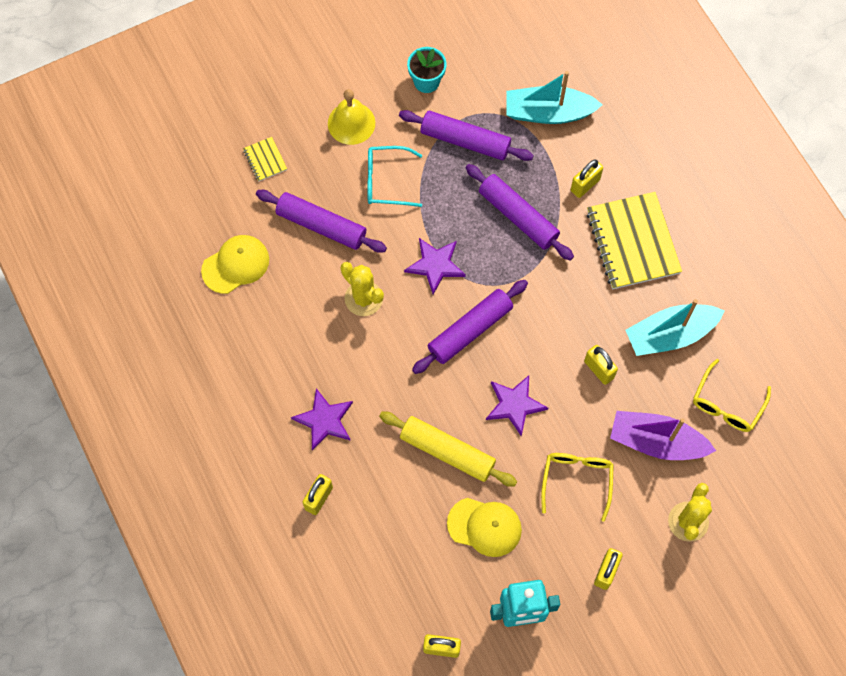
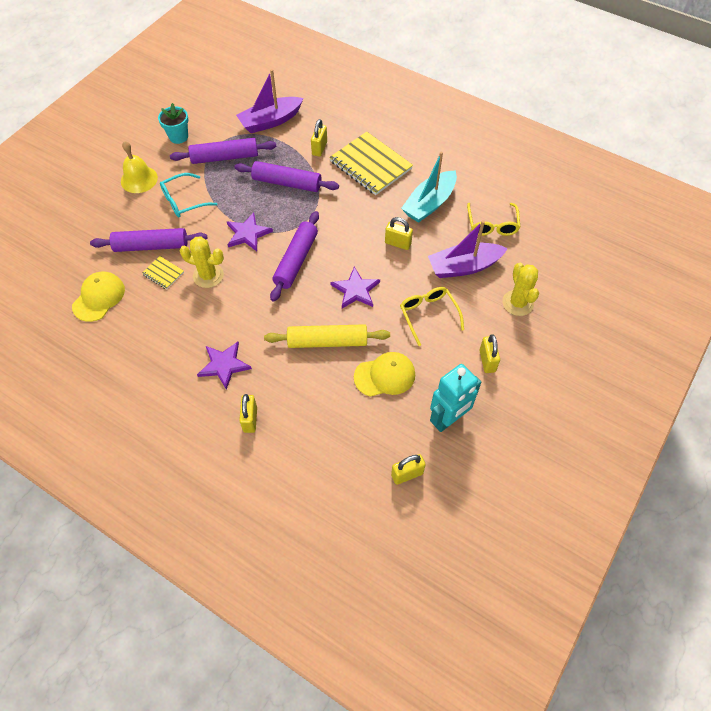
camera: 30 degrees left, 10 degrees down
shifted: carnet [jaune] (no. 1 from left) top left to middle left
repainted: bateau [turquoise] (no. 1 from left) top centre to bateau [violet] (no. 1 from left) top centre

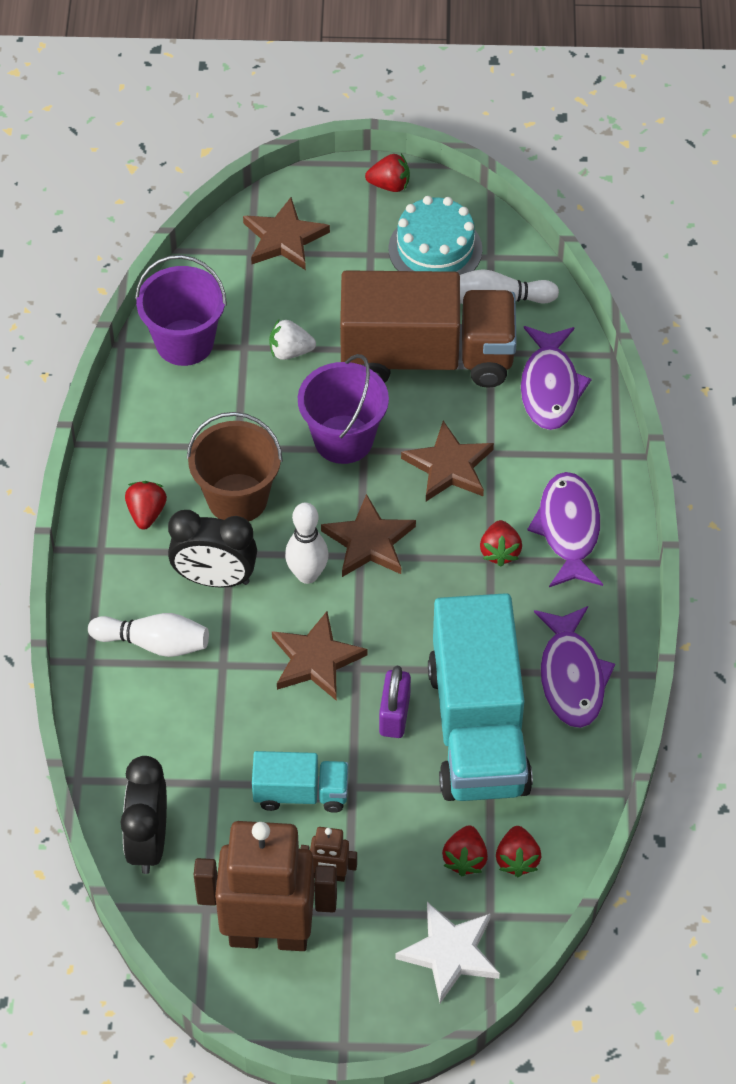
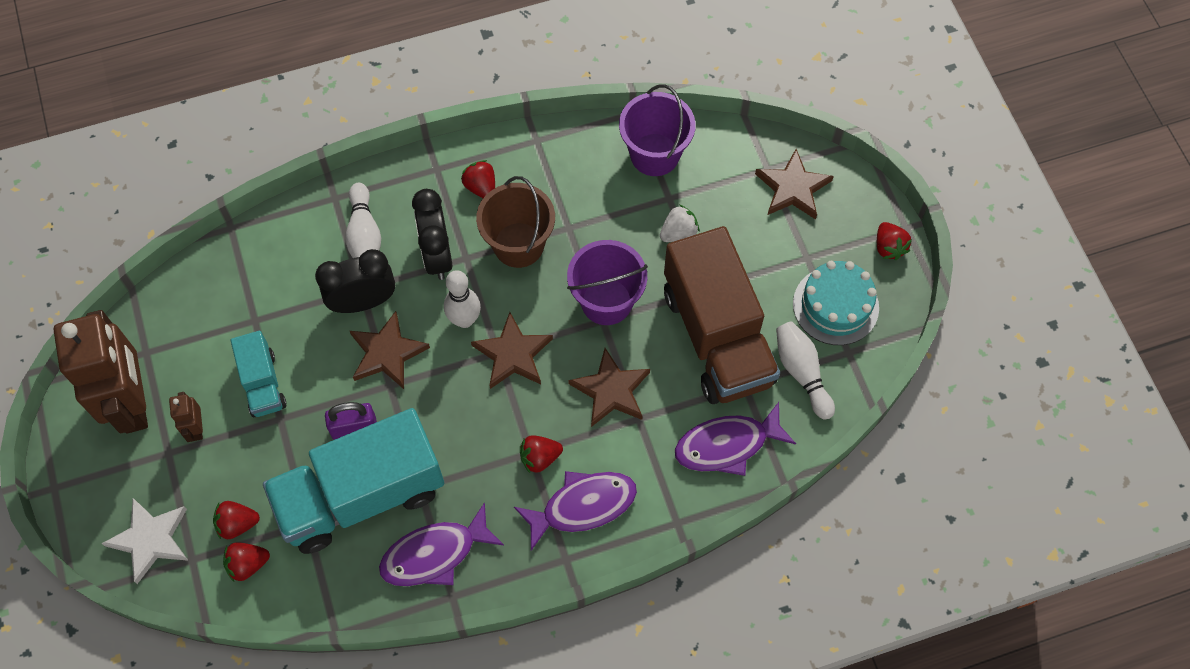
camera: 70 degrees right, 10 degrees up
shifted: réveil [noir] (no. 1 from left) bottom left to middle left
rotated: fraise [rouge] (no. 1 from left in the first image) middle left = top centre 105 degrees counterclockwise; fraise [blanc] top centre = centre 75 degrees clockwise

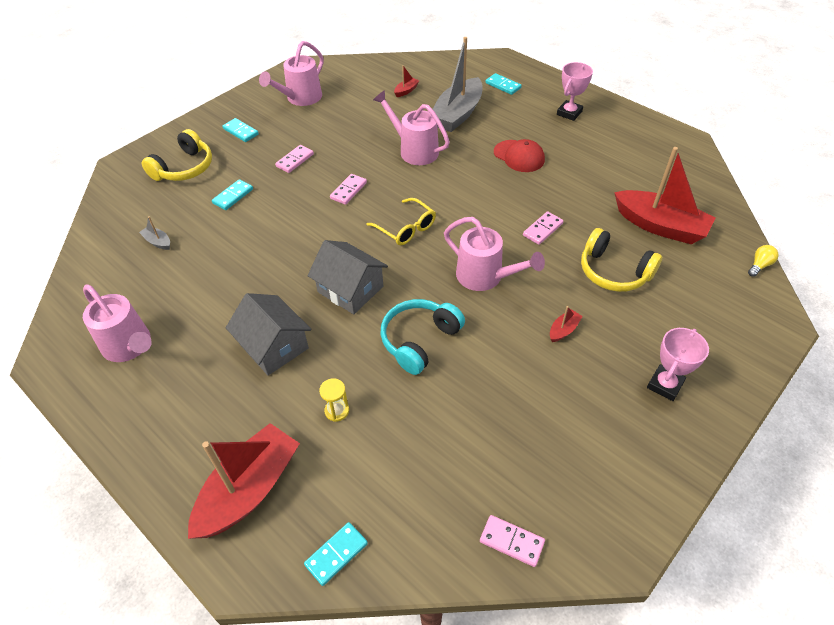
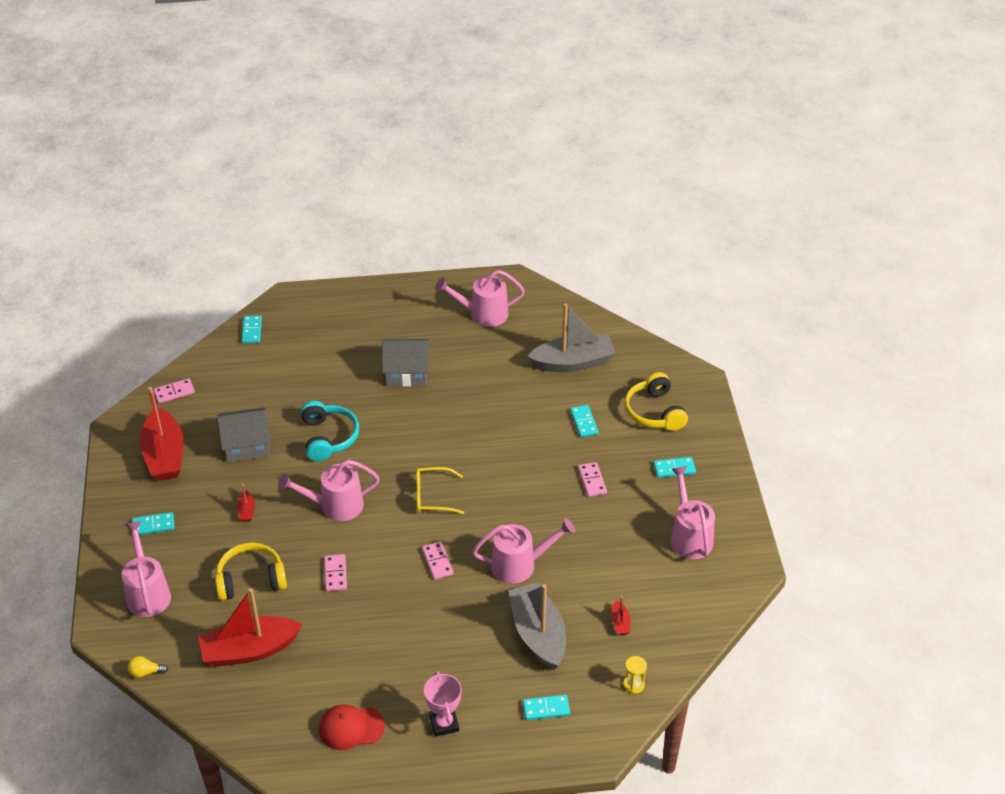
camera: 130 degrees right, 5 degrees down
new: arrosoir [rose] (no. 1 from left) bottom left
shifted: bateau [rouge] (no. 1 from left) bottom left to middle left; maison [gris] (no. 2 from left in the first image) centre to maison [gris] (no. 1 from left) middle left; sablier [jaune] centre to bottom centre; domino [rose] (no. 2 from left in the first image) top centre to domino [rose] (no. 3 from left) bottom centre; casquette [rouge] top centre to bottom centre
swapped: trophée [rose] (no. 2 from left) middle right to domino [turquoise] (no. 1 from left) middle left
rotated: ampoule [jaune] middle right = bottom left 90 degrees clockwise
scaled: bateau [gris] (no. 1 from left in the first image) middle left = centre x2.47

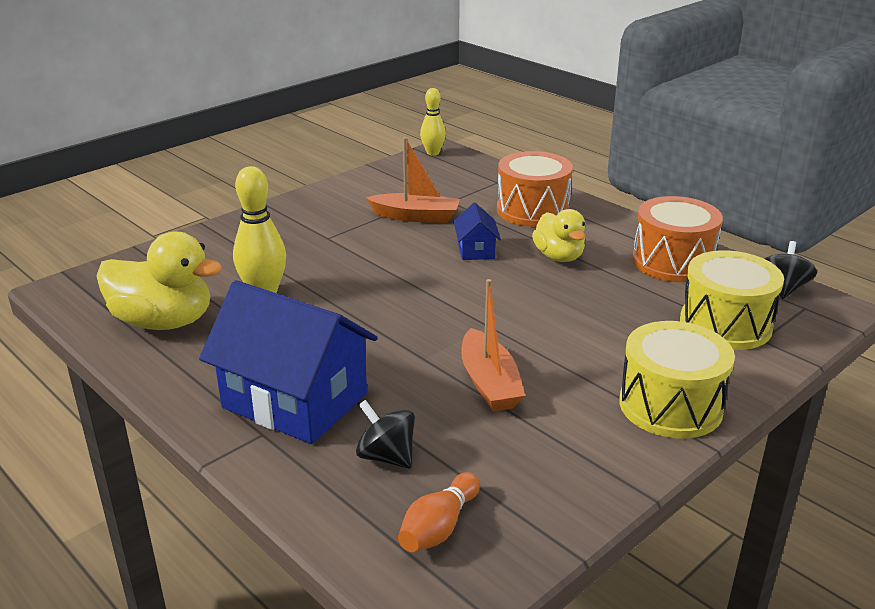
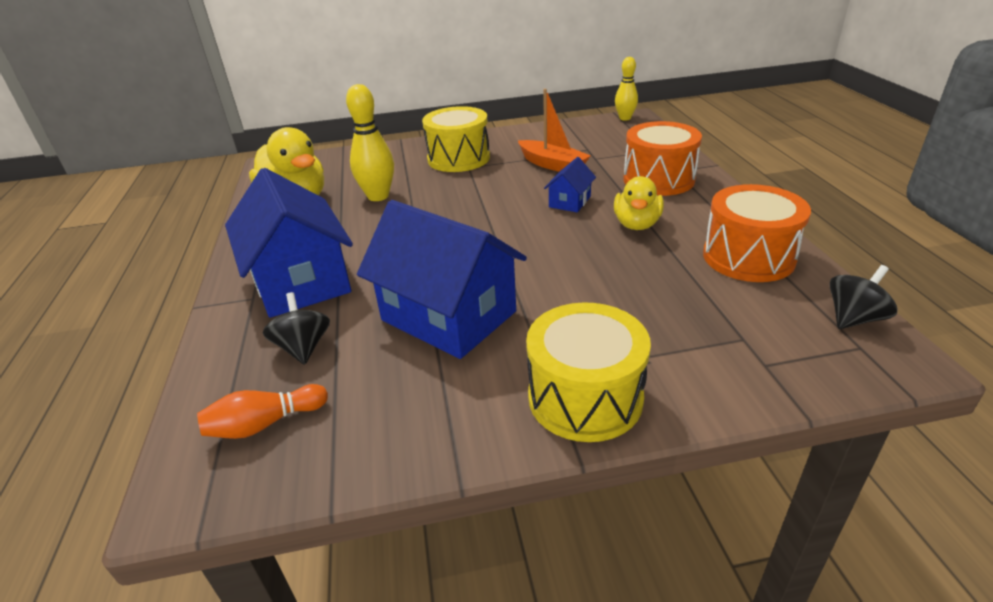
camera: 35 degrees right, 5 degrees up
shifted: tambour [jaune] (no. 2 from left in the first image) middle right to tambour [jaune] (no. 1 from left) top centre
swapped: bateau [orange] (no. 2 from left) centre to maison [bleu] (no. 2 from left) centre

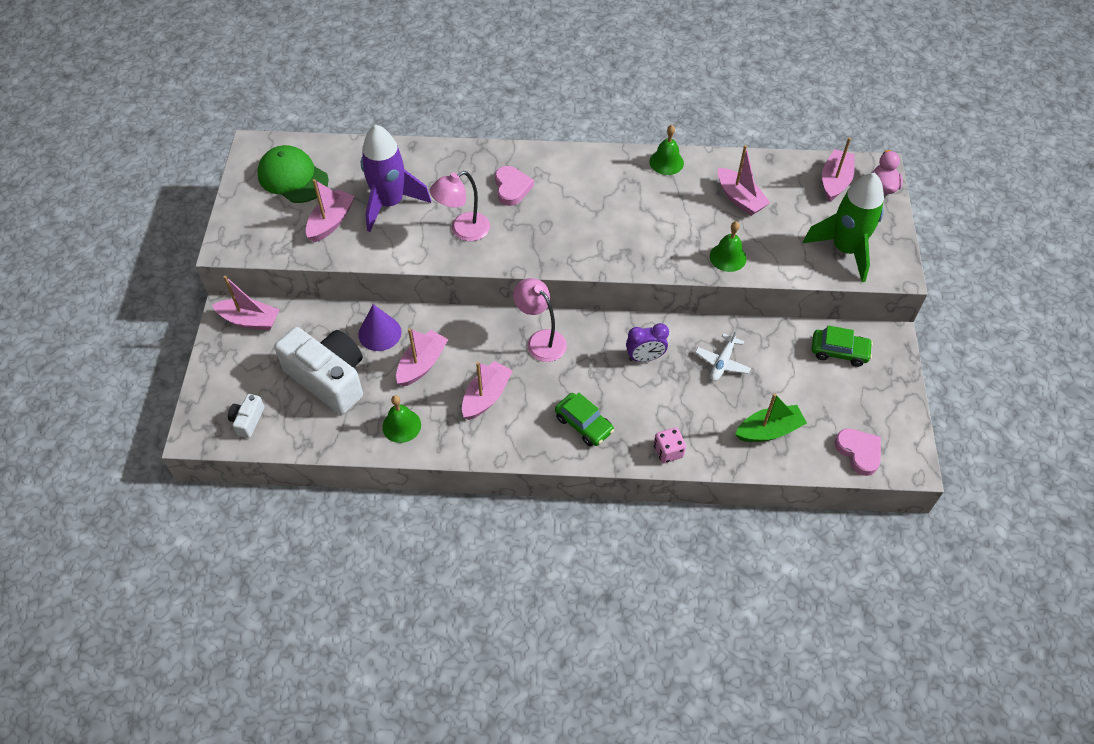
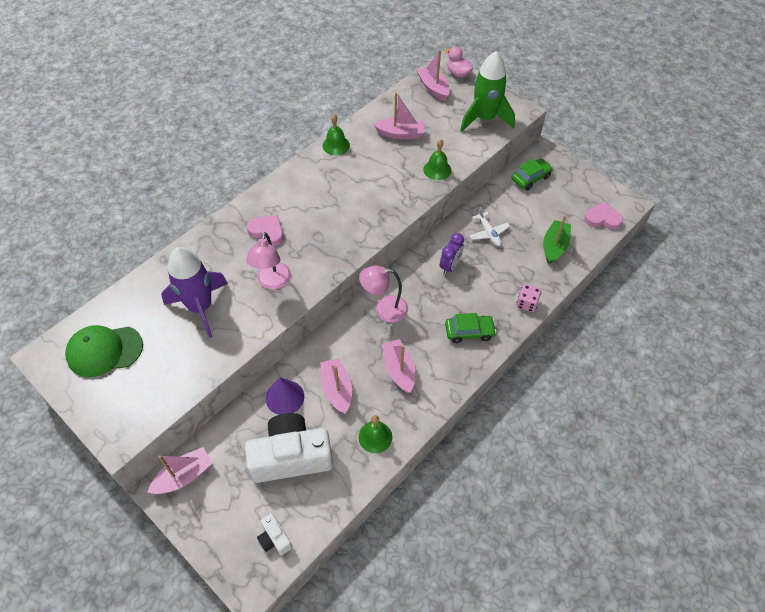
camera: 50 degrees left, 0 degrees up
gone: bateau [rose] (no. 2 from left) top left

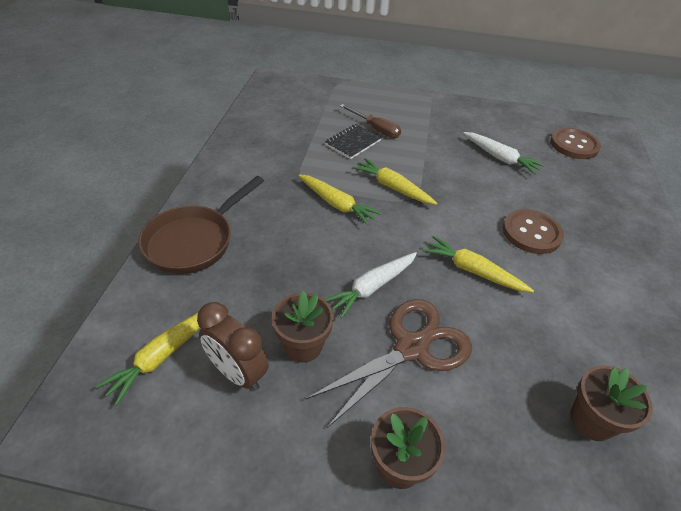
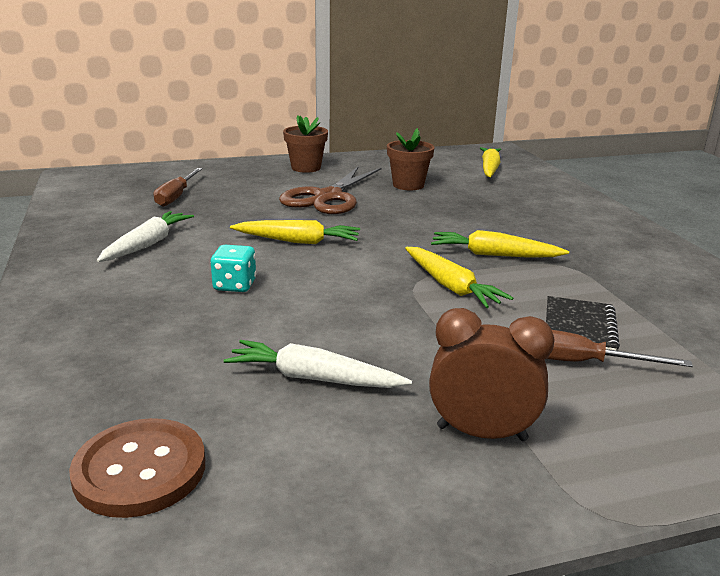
camera: 155 degrees right, 20 degrees down
gone: poêle [marron] middle left
shifted: réveil [marron] bottom centre to middle right; carotte [blanc] (no. 1 from left) centre to middle left
swapped: bouton [marron] (no. 1 from left) middle right to dé [turquoise] middle left; pot de fleurs [marron] (no. 3 from left) bottom right to tournevis [marron] (no. 1 from left) top left
rotated: carotte [jaune] (no. 3 from left in the first image) centre = centre 45 degrees clockwise

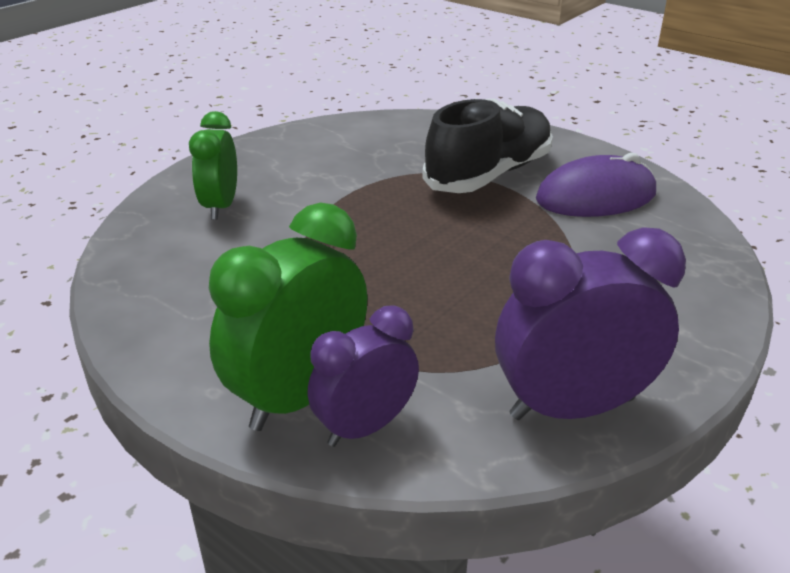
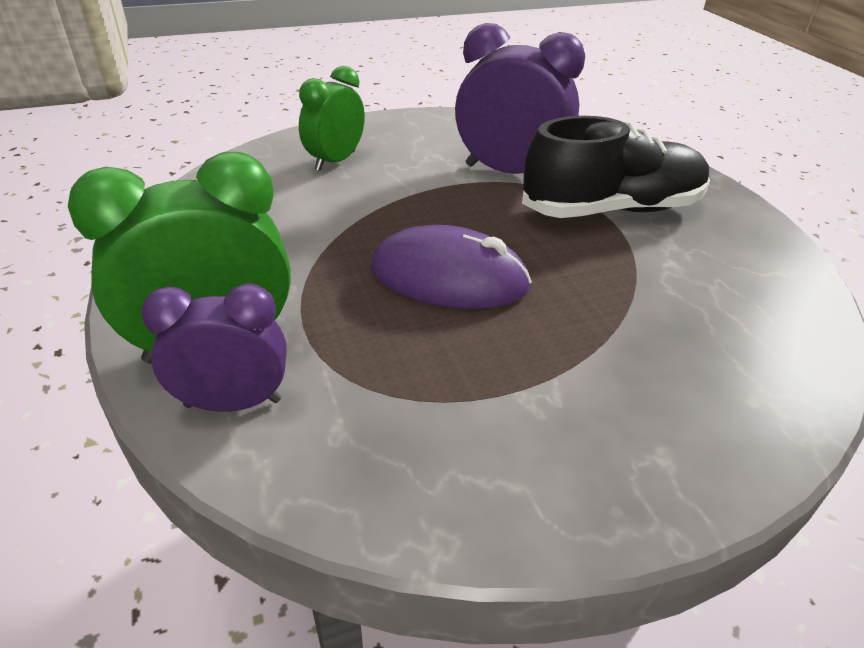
camera: 30 degrees right, 5 degrees up
shifted: réveil [violet] (no. 2 from left) middle right to top centre; souris [violet] top right to centre

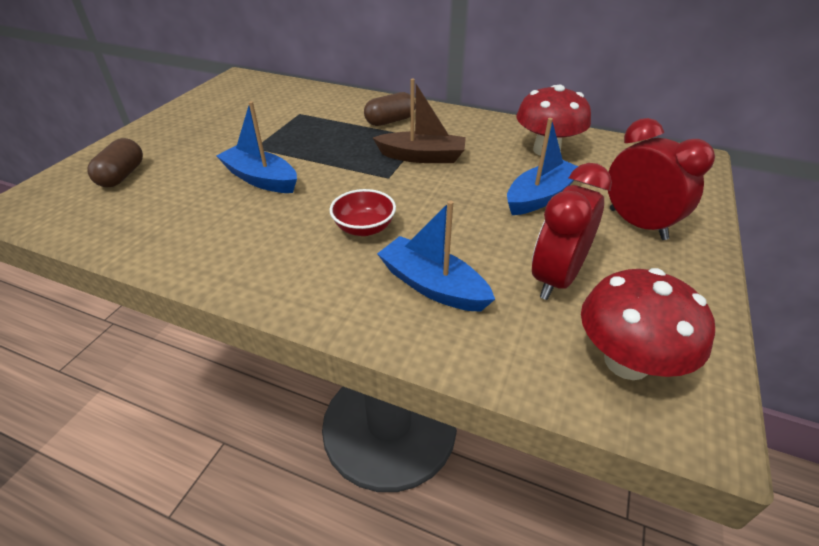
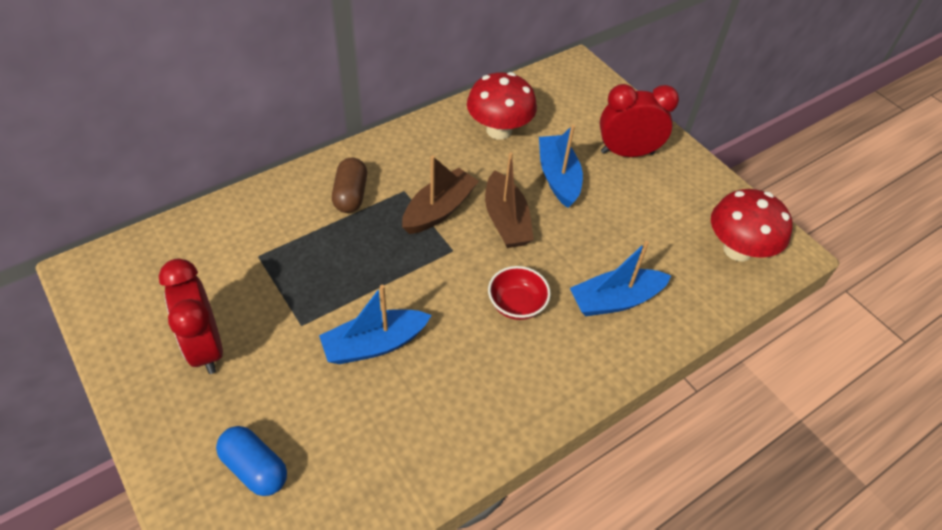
camera: 60 degrees left, 10 degrees up
new: bateau [marron] (no. 2 from left) centre
shifted: réveil [rouge] (no. 1 from left) middle right to middle left
repainted: gélule [marron] (no. 1 from left) top left to gélule [bleu] bottom left

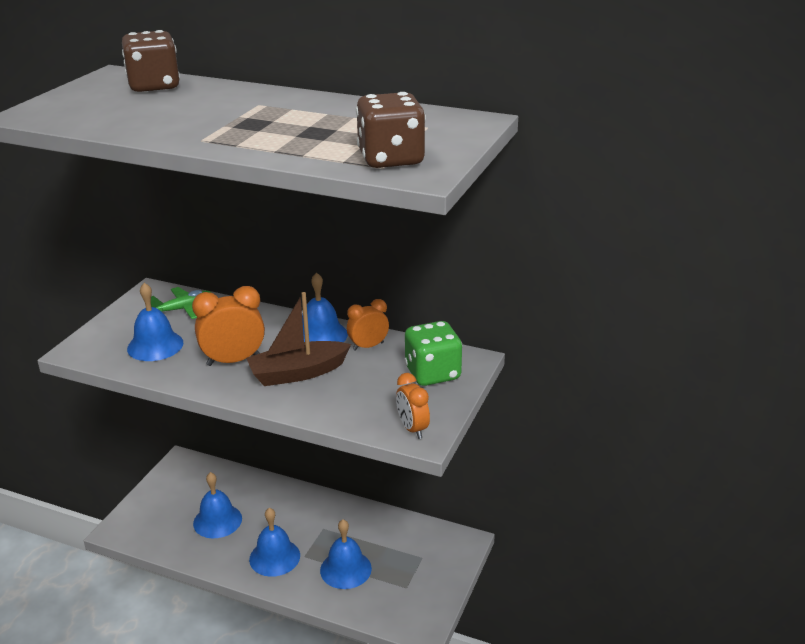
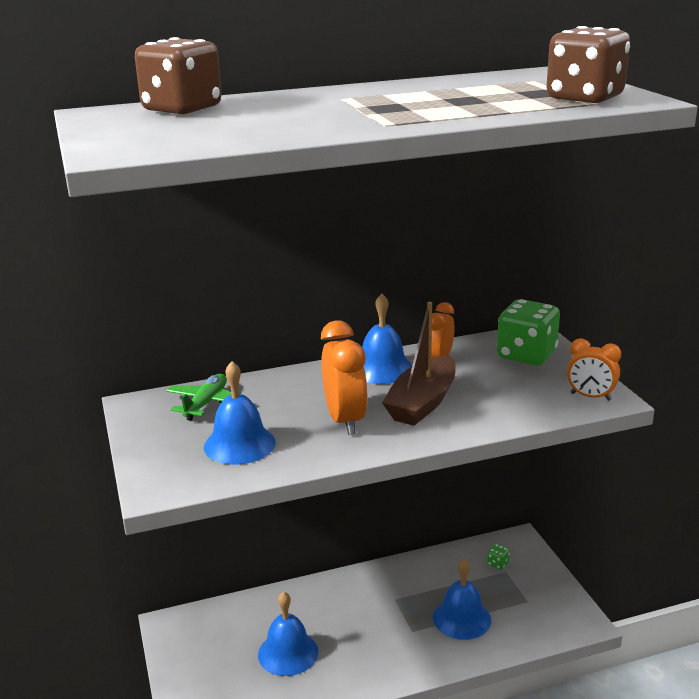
camera: 40 degrees left, 5 degrees down
gone: cloche [bleu] (no. 3 from left) bottom centre
new: dé [vert] (no. 1 from left) bottom right
rotated: réveil [orange] (no. 1 from left) middle left = centre 135 degrees clockwise

